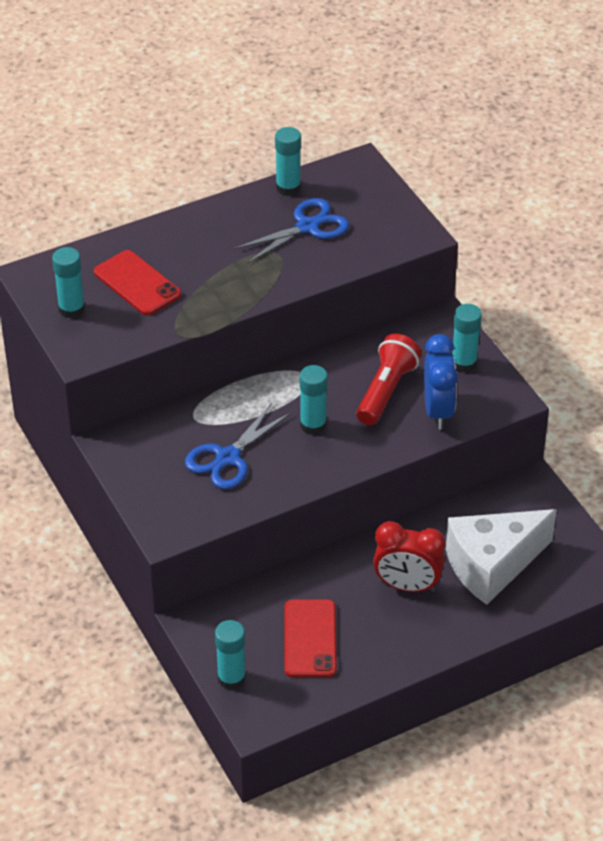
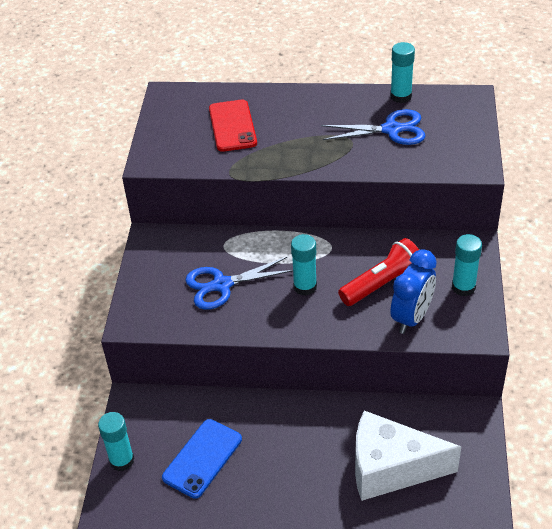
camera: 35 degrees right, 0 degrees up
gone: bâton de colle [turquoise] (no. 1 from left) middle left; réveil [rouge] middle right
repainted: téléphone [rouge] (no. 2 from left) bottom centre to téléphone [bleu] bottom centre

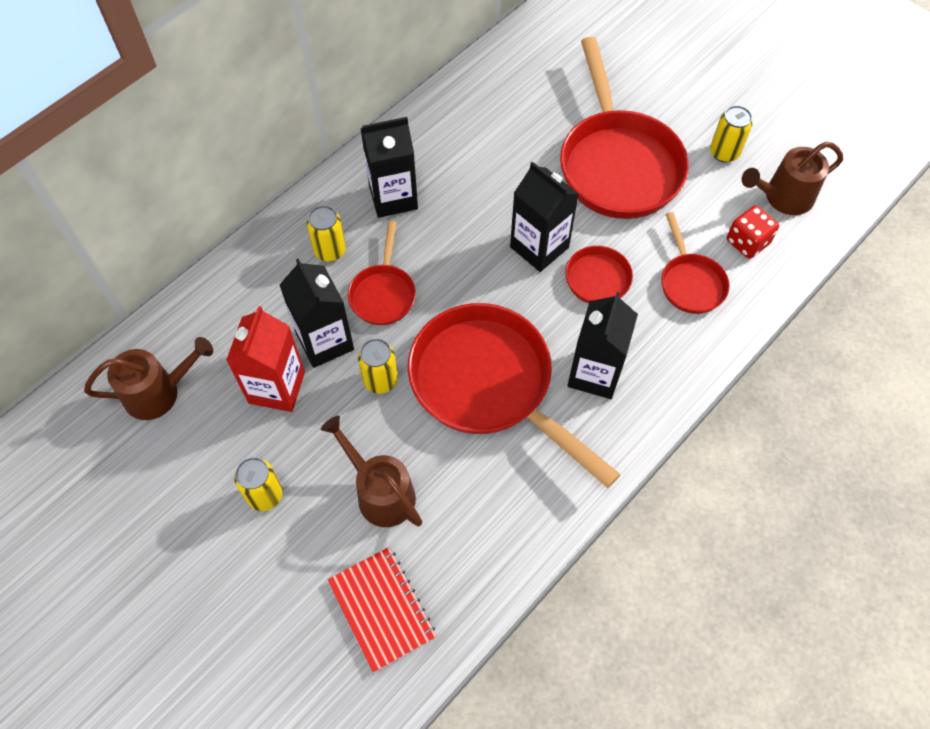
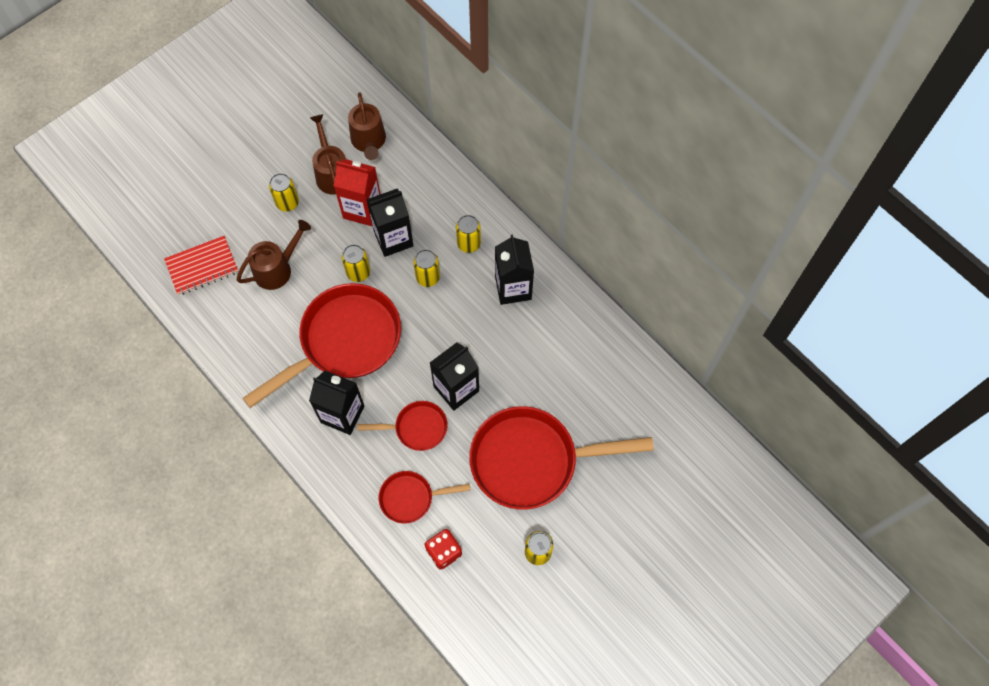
camera: 95 degrees right, 5 degrees up
shifted: arrosoir [marron] (no. 3 from left in the first image) top right to arrosoir [marron] (no. 2 from left) top left
swapped: poêle [rouge] (no. 1 from left) centre to canette [jaune] (no. 3 from left) centre

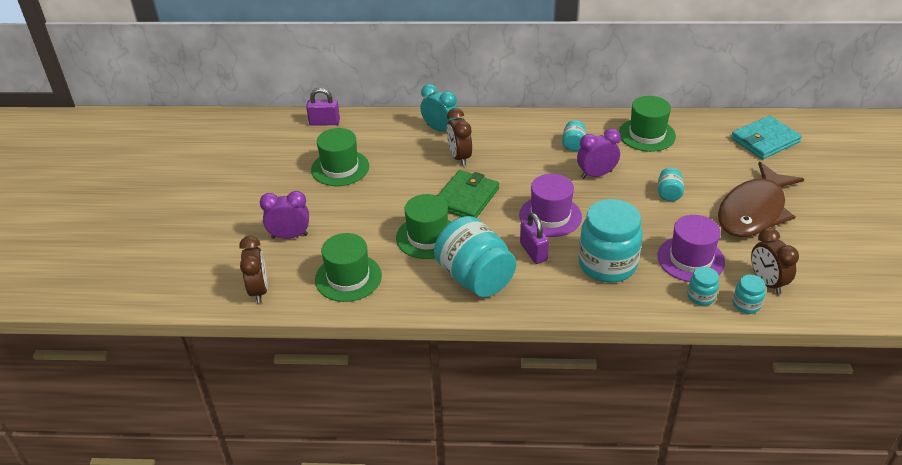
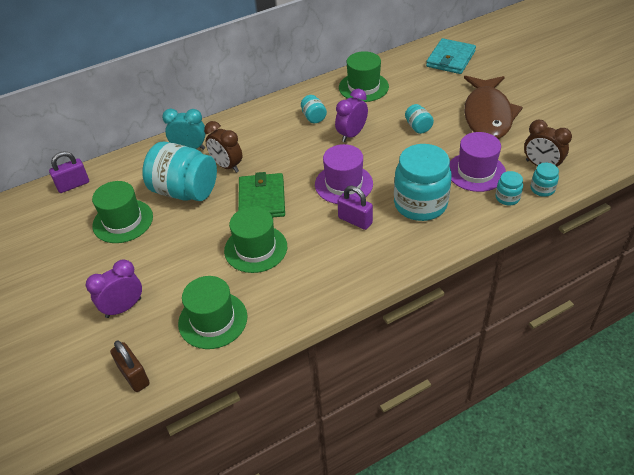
camera: 30 degrees left, 5 degrees up
shifted: bocal [turquoise] (no. 1 from left) centre to middle left
swapped: réveil [marron] (no. 1 from left) middle left to cadenas [marron] bottom left

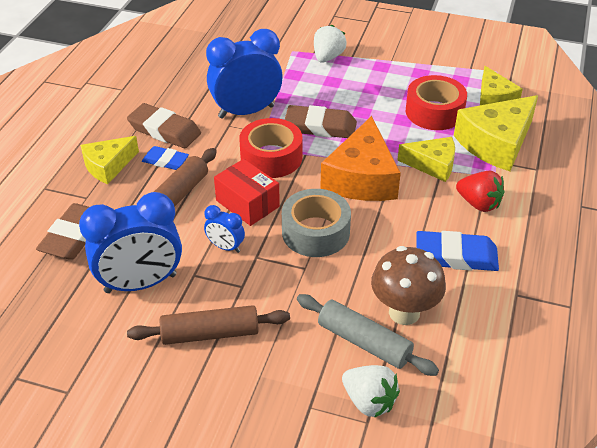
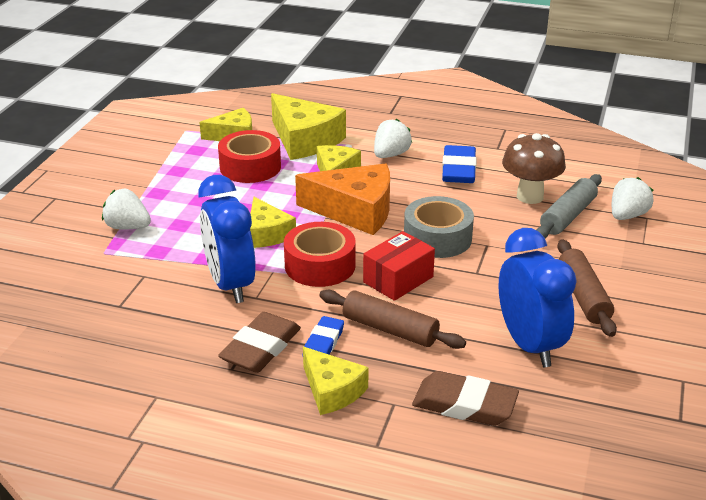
camera: 90 degrees left, 10 degrees down
gone: réveil [bleu] (no. 2 from left) centre
swapped: gomme [marron] (no. 3 from left) top centre to fromage [jaune] (no. 2 from left) centre
repainted: fraise [rouge] middle right to fraise [blanc] (no. 2 from left) top centre

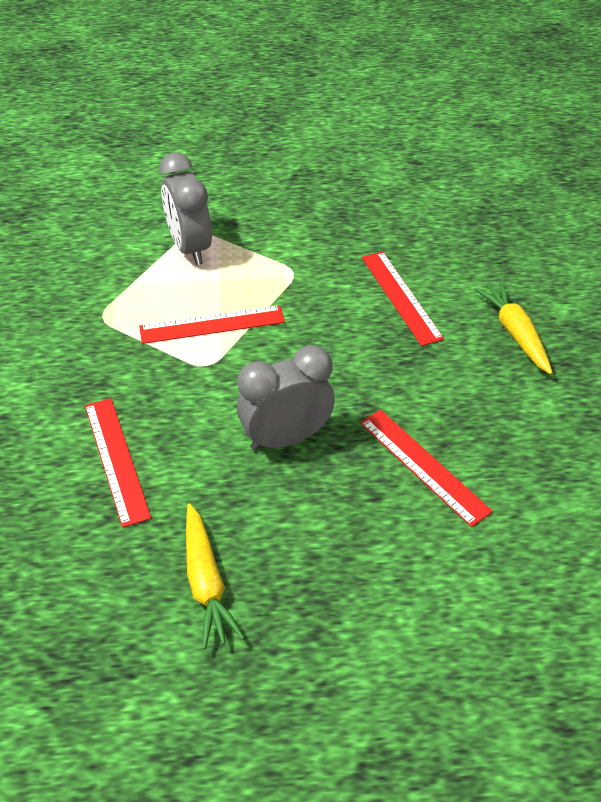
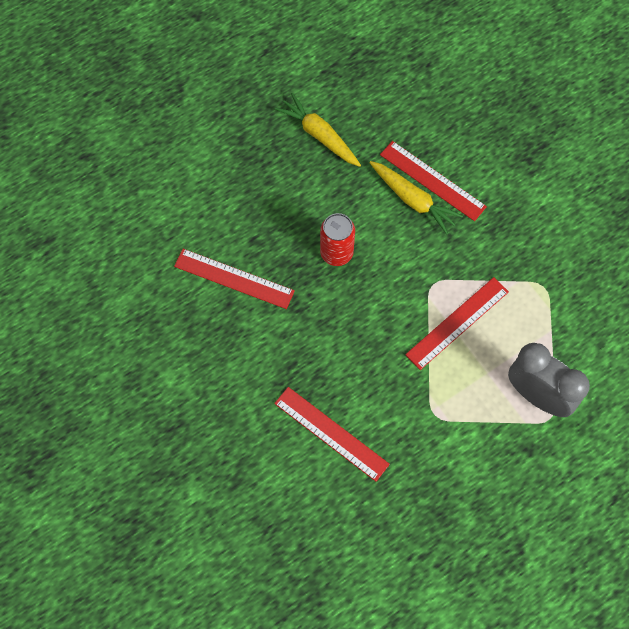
camera: 150 degrees right, 20 degrees up
shifted: carotte [jaune] (no. 2 from left) middle right to top centre
swapped: réveil [gris] (no. 2 from left) centre to canette [rouge] centre

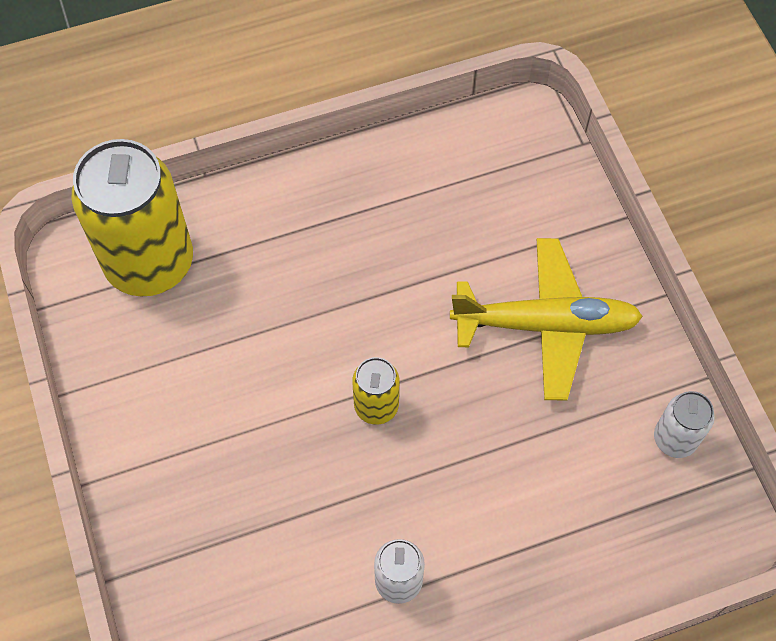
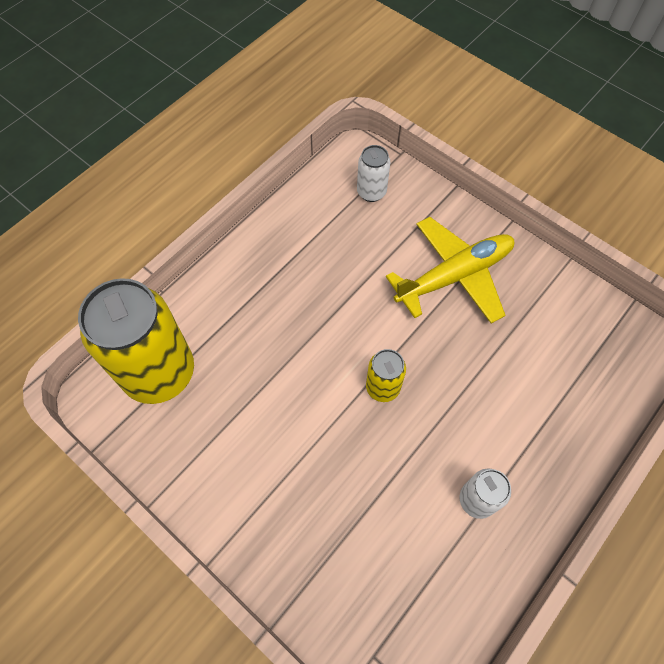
camera: 30 degrees left, 0 degrees up
shifted: canette [blanc] (no. 2 from left in the first image) middle right to canette [blanc] (no. 1 from left) top centre

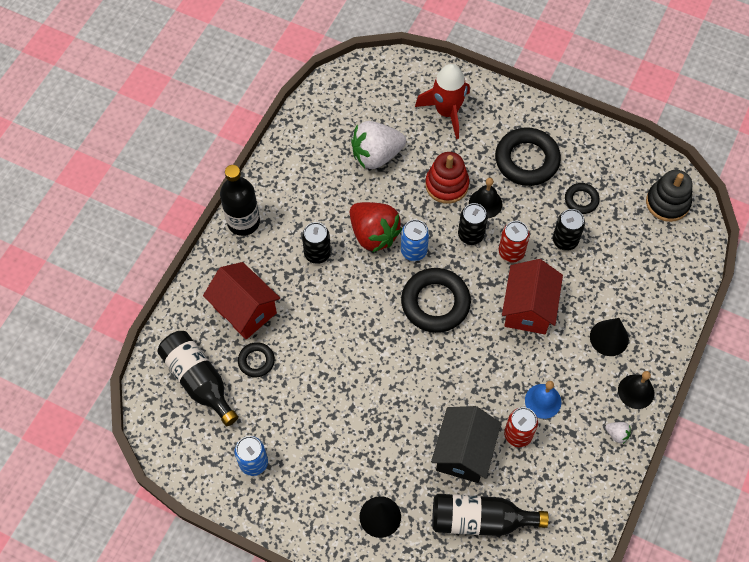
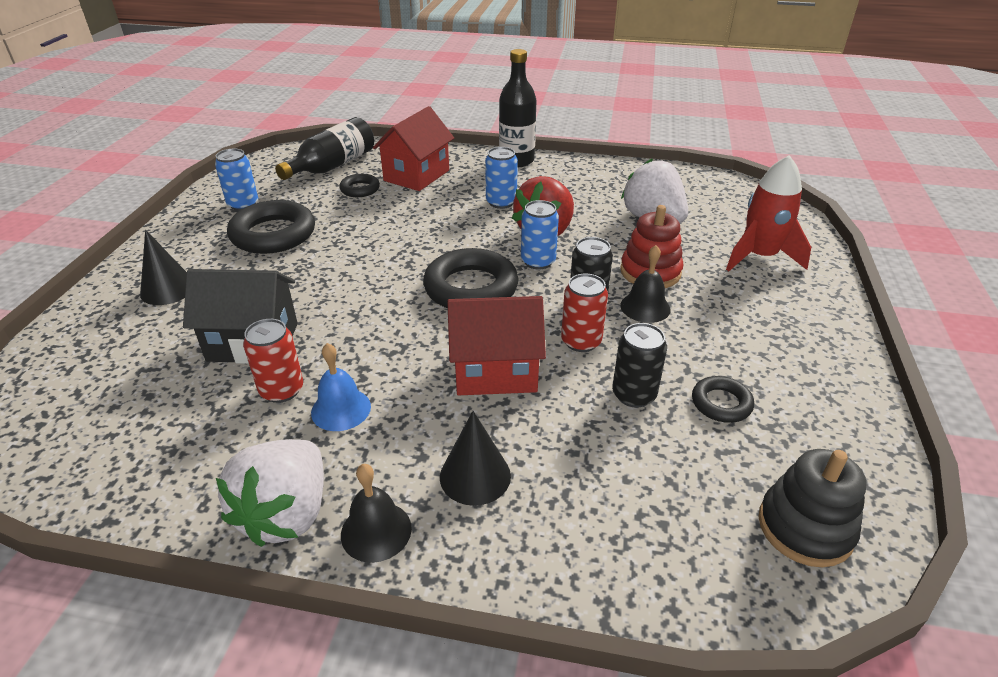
camera: 75 degrees right, 25 degrees down
gone: bouteille [noir] (no. 3 from left) bottom centre
shifted: anneau [noir] (no. 3 from left in the first image) top right to anneau [noir] (no. 1 from left) middle left
repainted: canette [noir] (no. 1 from left) centre to canette [bleu] (no. 2 from left) top centre
scaled: fraise [blanc] (no. 2 from left in the first image) bottom right = bottom left x2.46

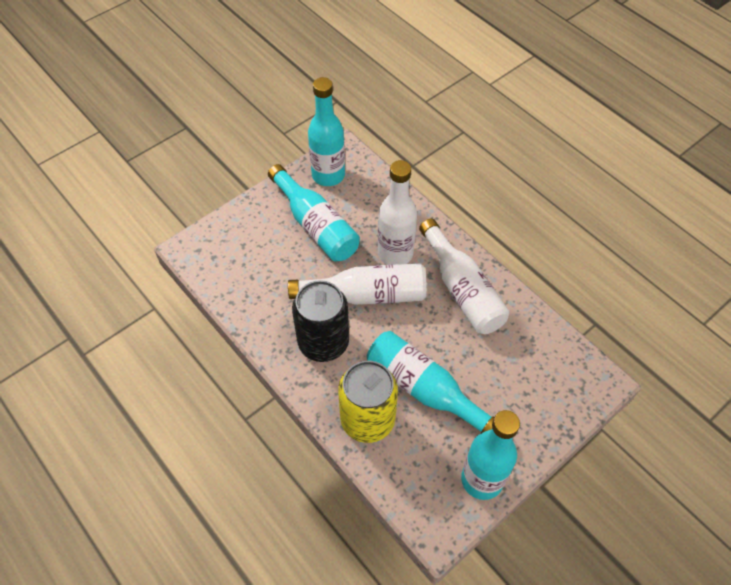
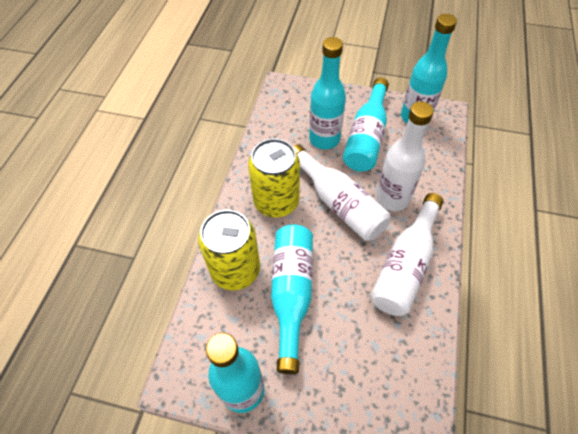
camera: 55 degrees right, 0 degrees up
new: bouteille [turquoise] (no. 3 from left) top centre
repainted: canette [noir] centre to canette [jaune] (no. 2 from left) centre

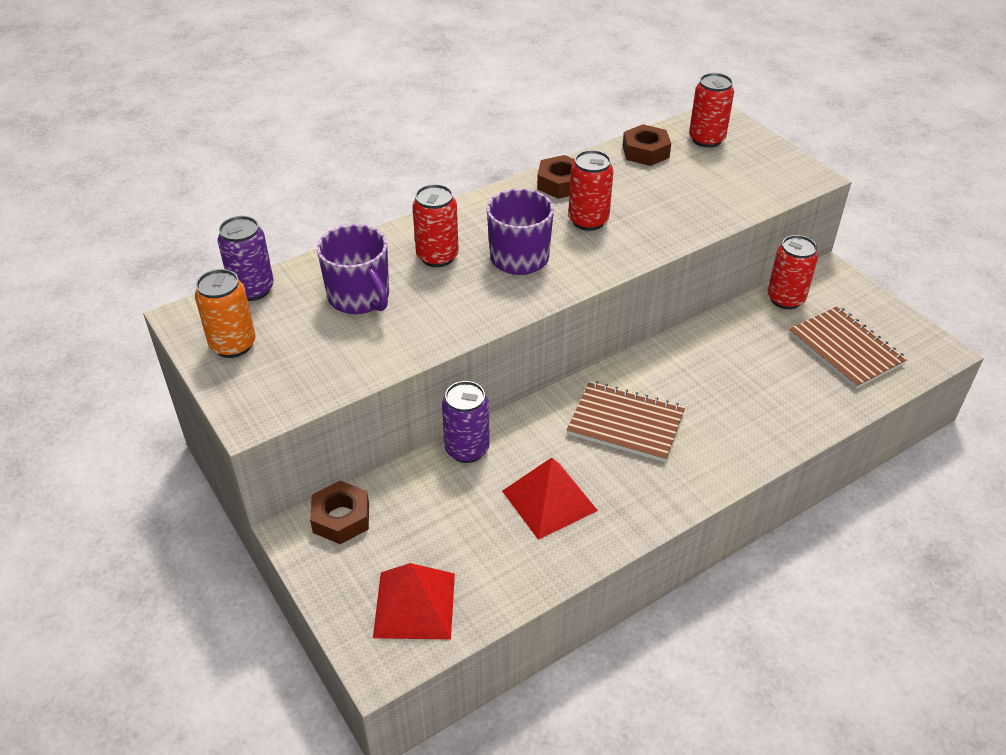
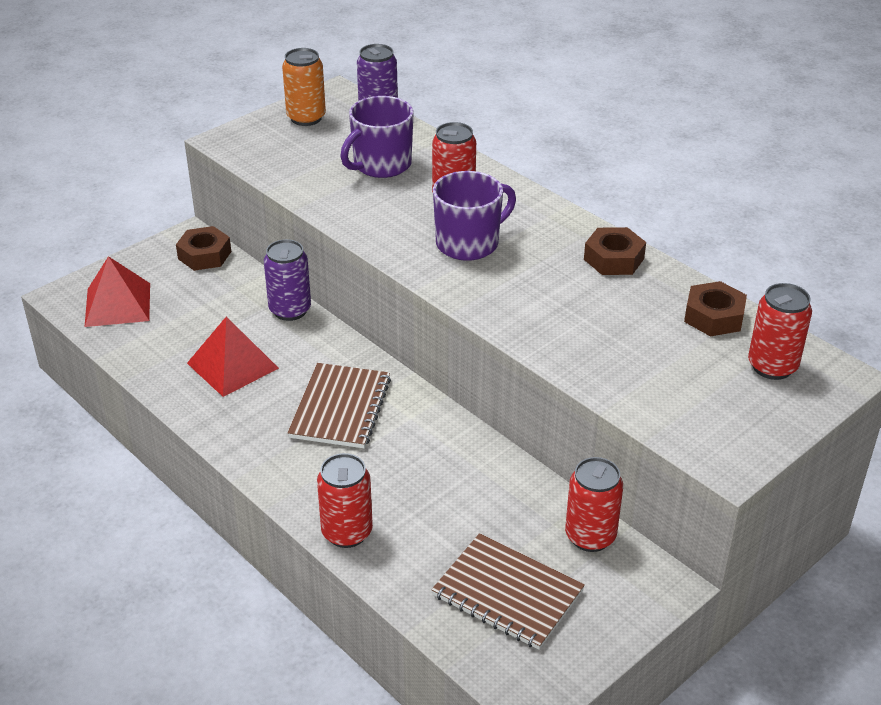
camera: 80 degrees right, 5 degrees down
shifted: canette [rouge] (no. 2 from left in the first image) top centre to canette [rouge] (no. 1 from left) bottom centre
rotated: carnet [marron] (no. 2 from left) middle right = bottom centre 75 degrees clockwise

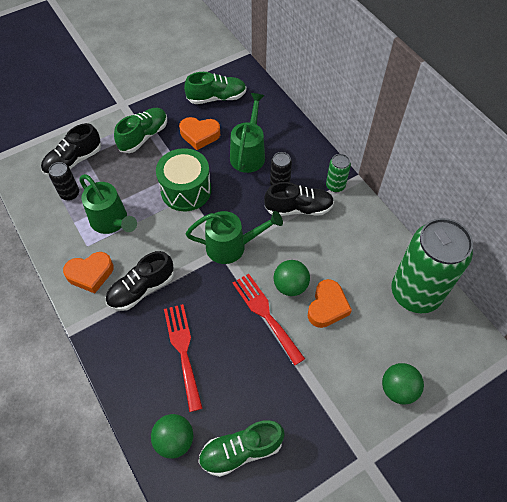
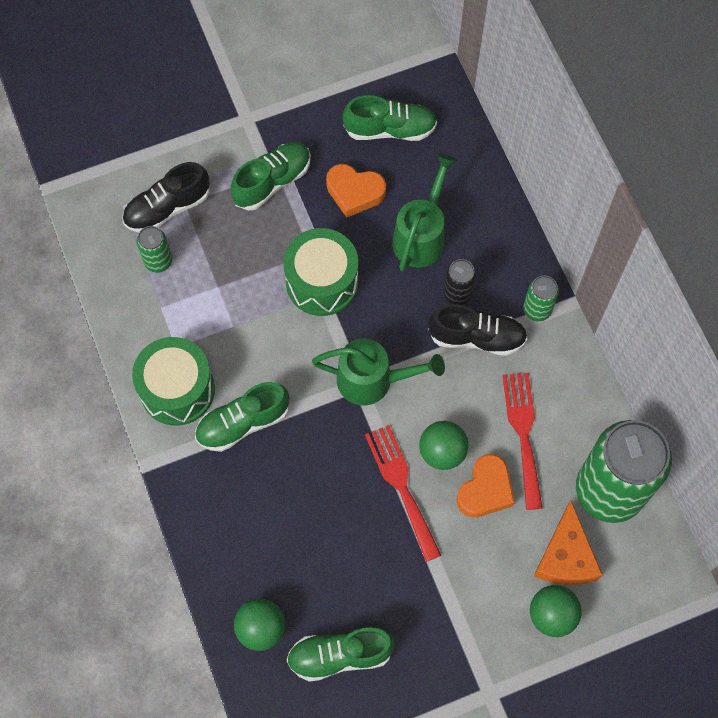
camera: 10 degrees right, 10 degrees up
gone: arrosoir [vert] (no. 1 from left) middle left
new: fromage [orange] bottom right
shifted: fourchette [rouge] (no. 1 from left in the first image) bottom centre to fourchette [rouge] (no. 2 from left) middle right
swapped: cœur [orange] (no. 1 from left) middle left to tambour [vert] (no. 1 from left) middle left
repainted: canette [noir] (no. 1 from left) middle left to canette [vert] (no. 1 from left) middle left; chaussure [noir] (no. 2 from left) middle left to chaussure [vert] (no. 1 from left) centre

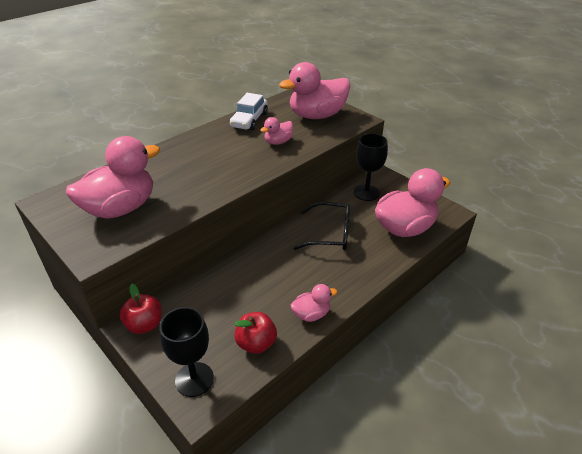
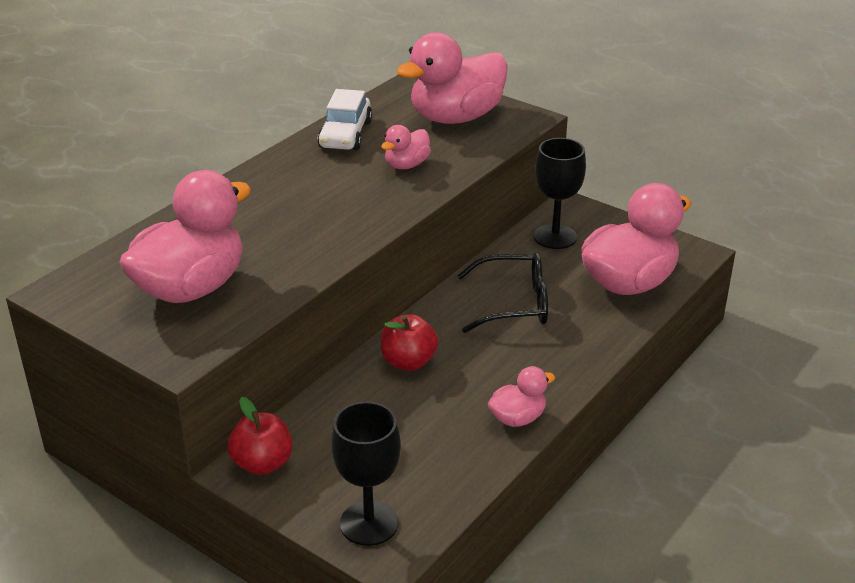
camera: 10 degrees left, 5 degrees down
shifted: pomme [rouge] (no. 2 from left) bottom centre to centre

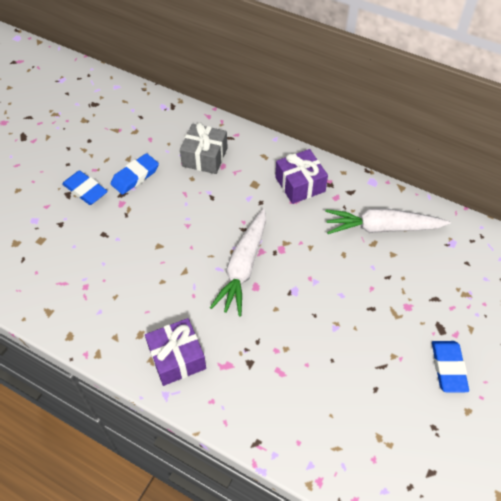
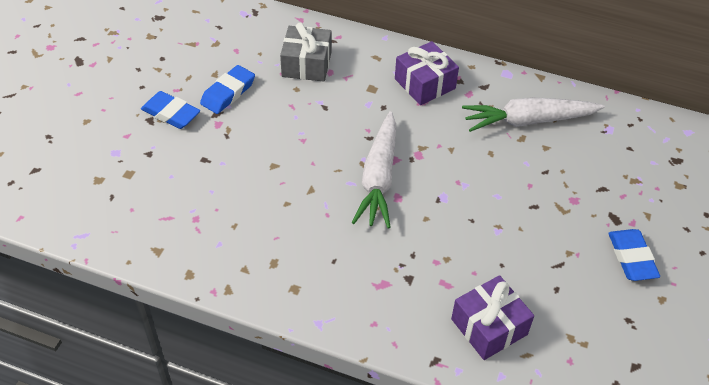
camera: 10 degrees left, 5 degrees down
shifted: cadeau [violet] (no. 1 from left in the first image) bottom centre to cadeau [violet] (no. 2 from left) bottom right

